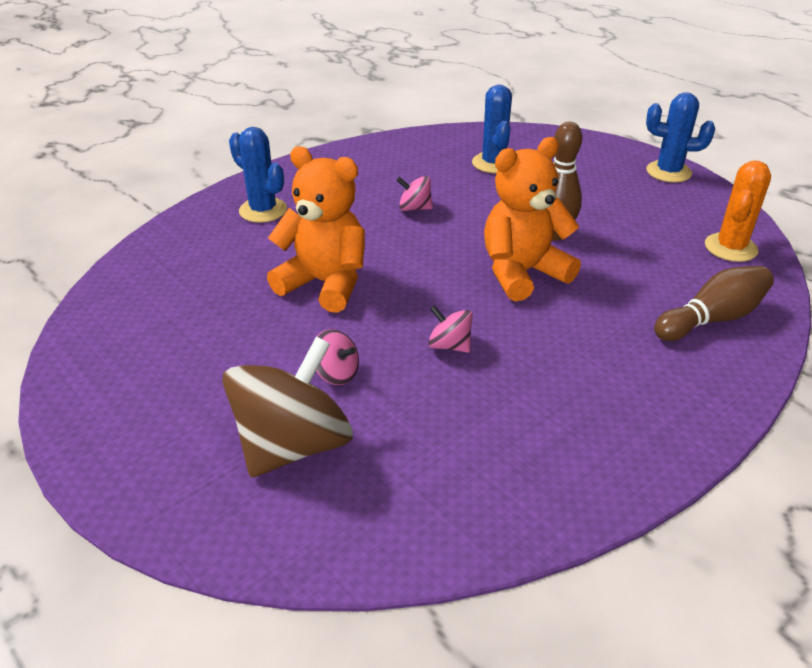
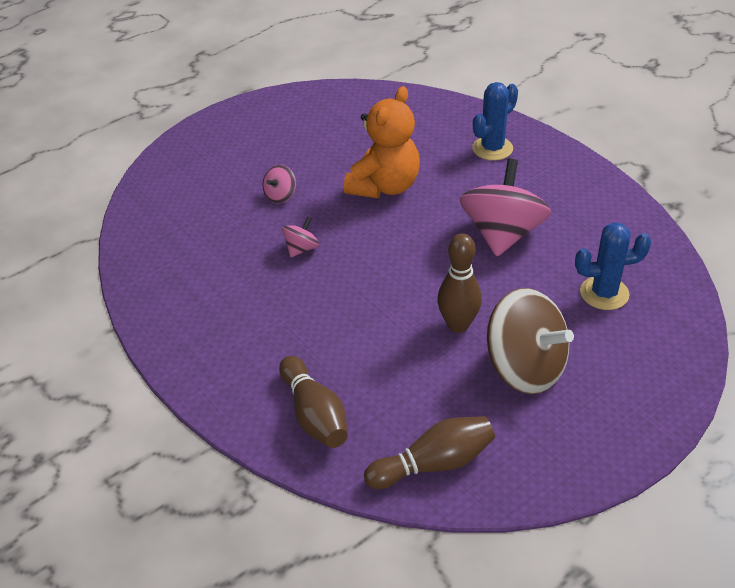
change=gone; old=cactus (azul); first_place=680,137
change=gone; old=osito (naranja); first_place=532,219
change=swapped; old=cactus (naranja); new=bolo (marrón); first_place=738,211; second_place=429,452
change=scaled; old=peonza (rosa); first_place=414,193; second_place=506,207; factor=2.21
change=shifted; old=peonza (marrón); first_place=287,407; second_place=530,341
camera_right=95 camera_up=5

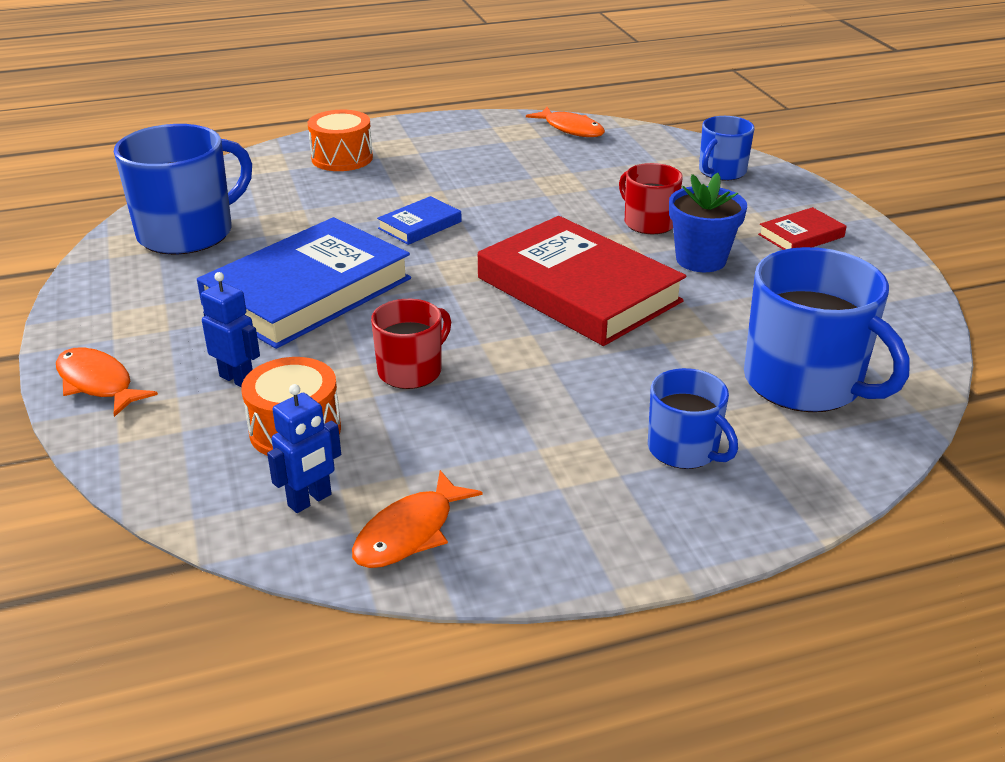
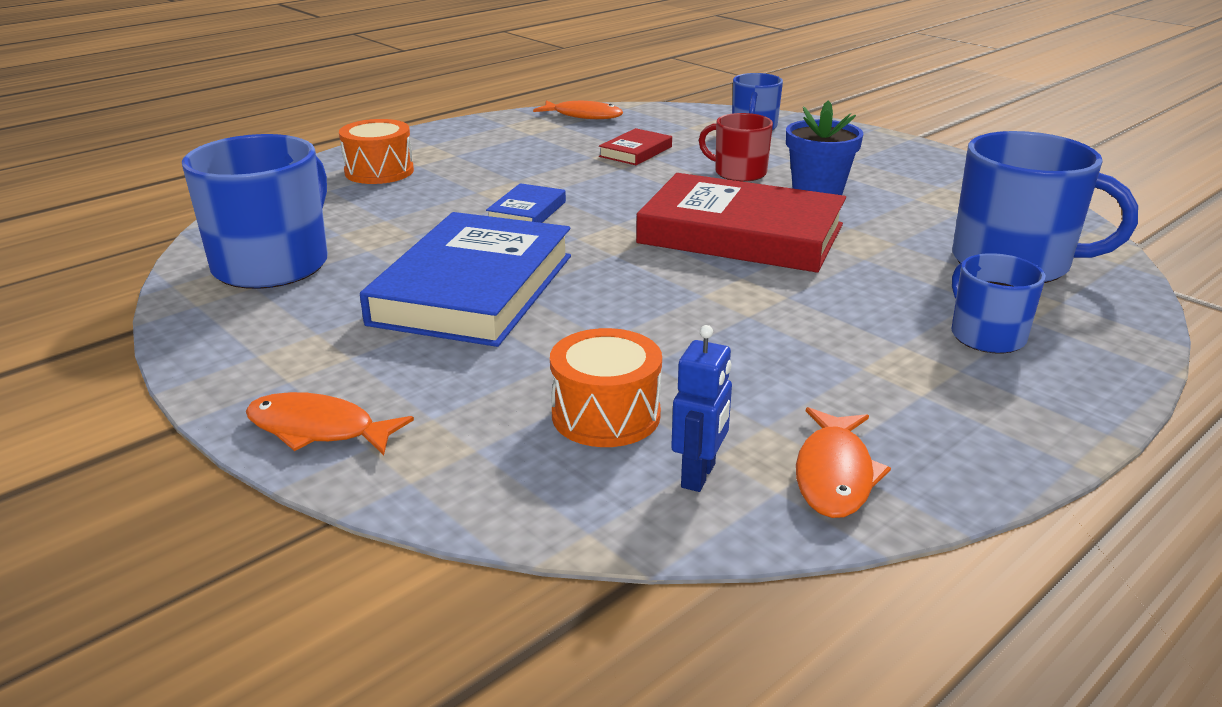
change=shifted; old=libro (rojo); first_place=802,228; second_place=635,146
change=gone; old=robot (azul); first_place=230,329
change=gone; old=taza (rojo); first_place=411,344
change=rotated; old=taza (azul); first_place=693,418; second_place=999,303; degrees=-135
camera_right=-25 camera_up=-5

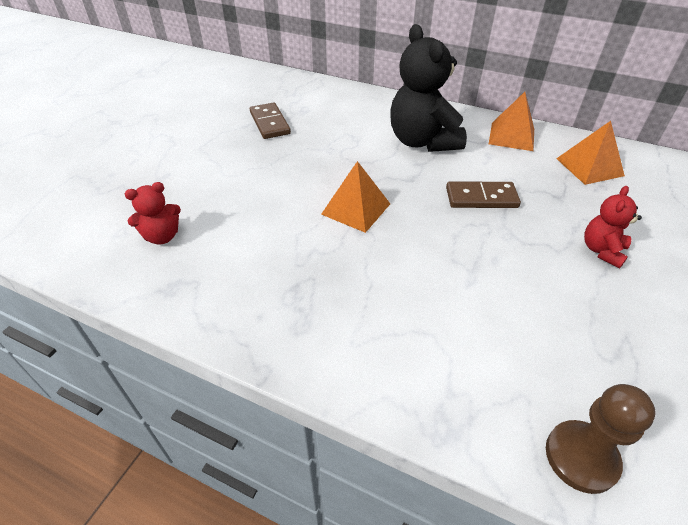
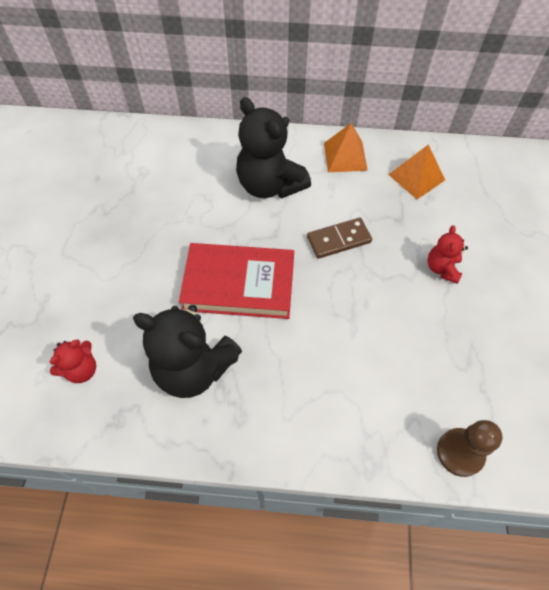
change=gone; old=ficha de dominó (marrón); first_place=270,120
change=swapped; old=pirámide (naranja); new=libro (rojo); first_place=355,197; second_place=236,281
change=new; new=osito (negro); second_place=187,351
camera_right=-20 camera_up=15

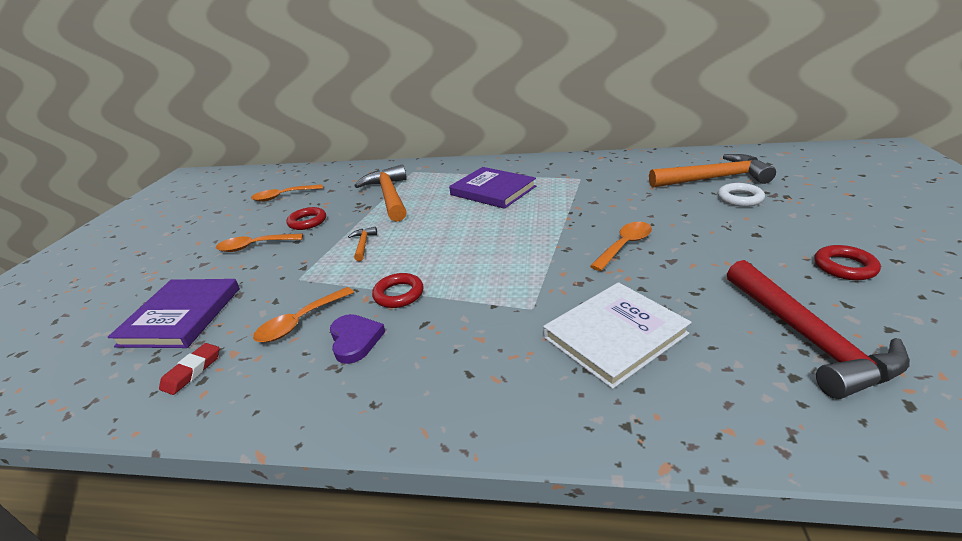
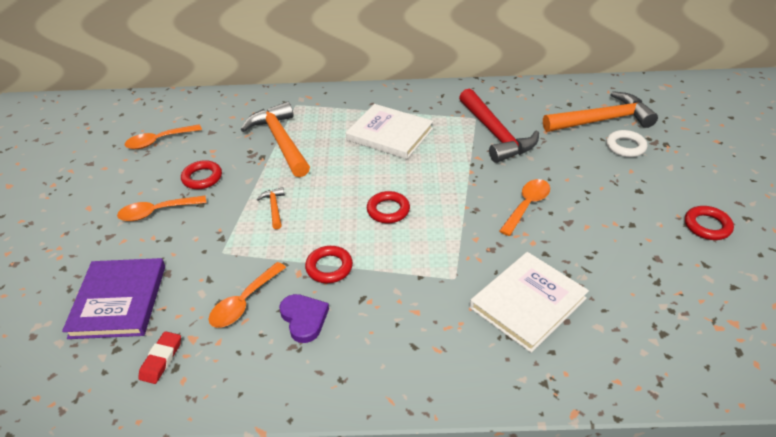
change=repainted; old=libro (morado); new=libro (blanco); first_place=492,188; second_place=389,131
change=shifted; old=martillo (rojo); first_place=818,329; second_place=499,125
change=new; new=anillo (rojo); second_place=388,207
camera_right=-10 camera_up=10

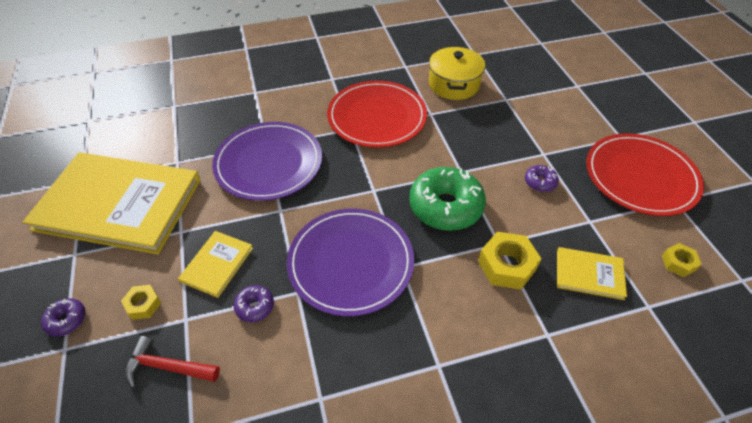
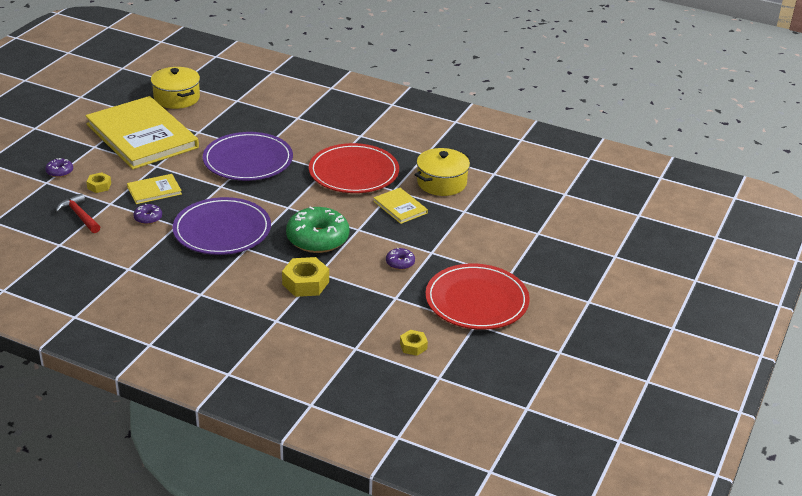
change=shifted; old=libro (amarillo); first_place=592,273; second_place=400,206
change=new; new=olla (amarillo); second_place=175,88
camera_right=40 camera_up=-15

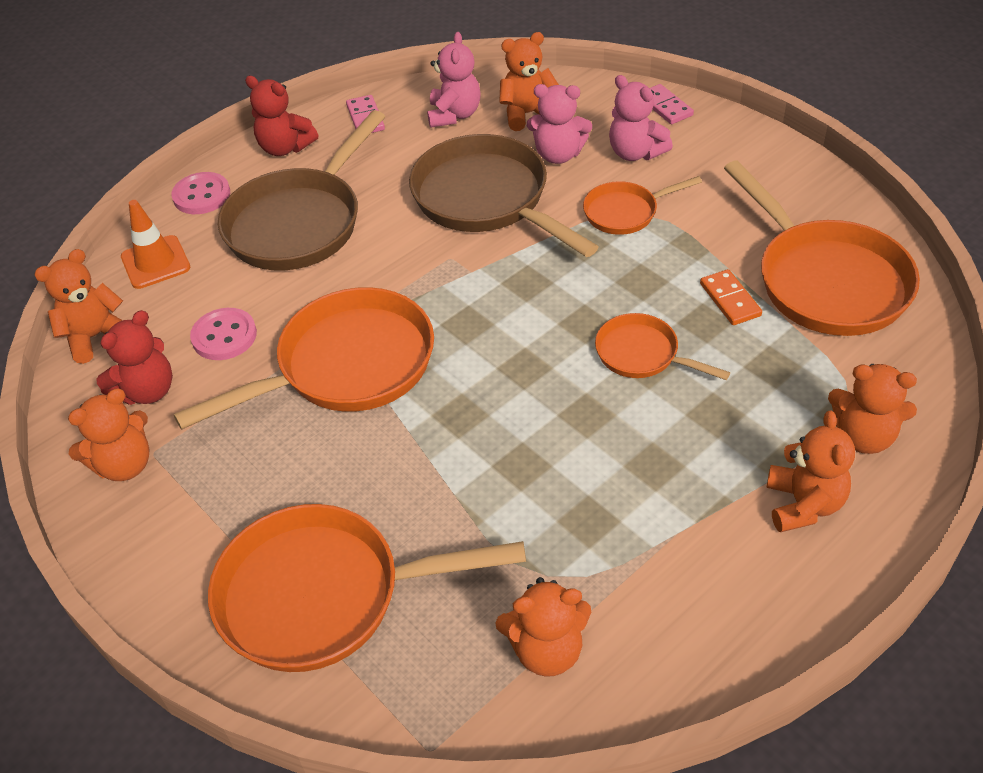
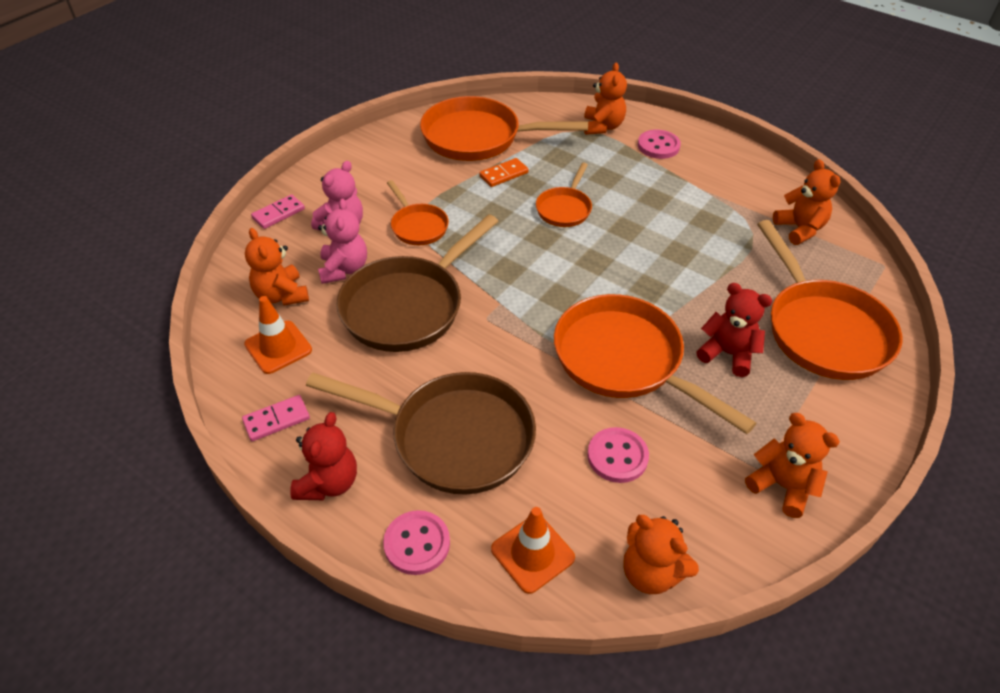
change=swapped; old=osito (rosa); new=cono de tráfico (naranja); first_place=454,80; second_place=278,335
change=rotated; old=sartén (naranja); first_place=822,248; second_place=504,128; degrees=-135
change=shifted; old=osito (rojo); first_place=134,357; second_place=734,330
change=swapped; old=osito (naranja); new=botón (rosa); first_place=810,471; second_place=659,144
camera_right=-105 camera_up=0

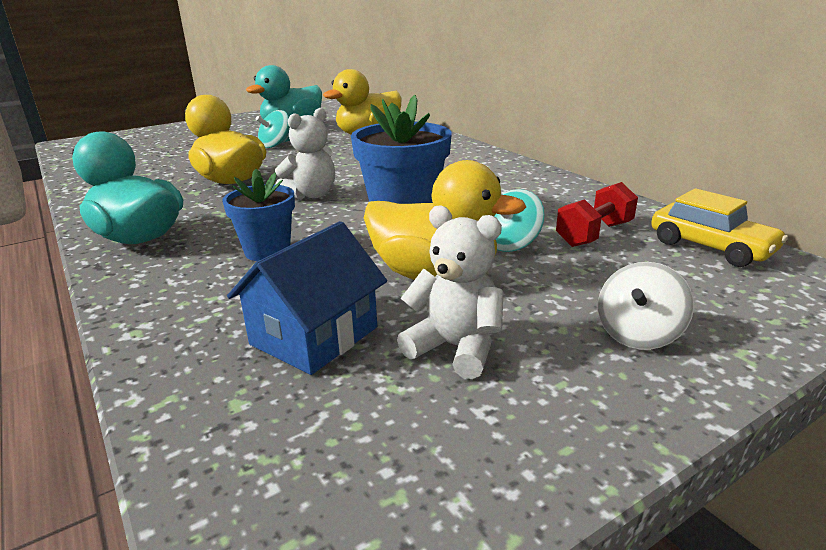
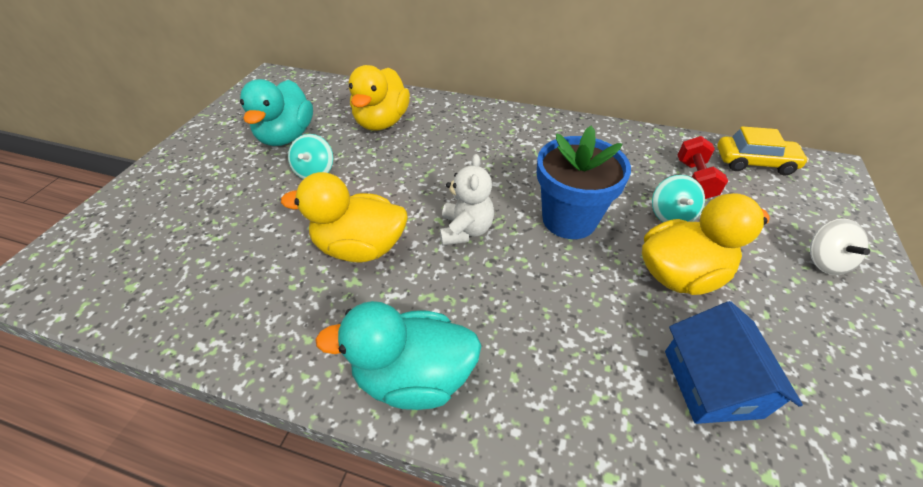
change=gone; old=maceta (azul); first_place=258,215
change=gone; old=osito (blanco); first_place=450,292
camera_right=-40 camera_up=20

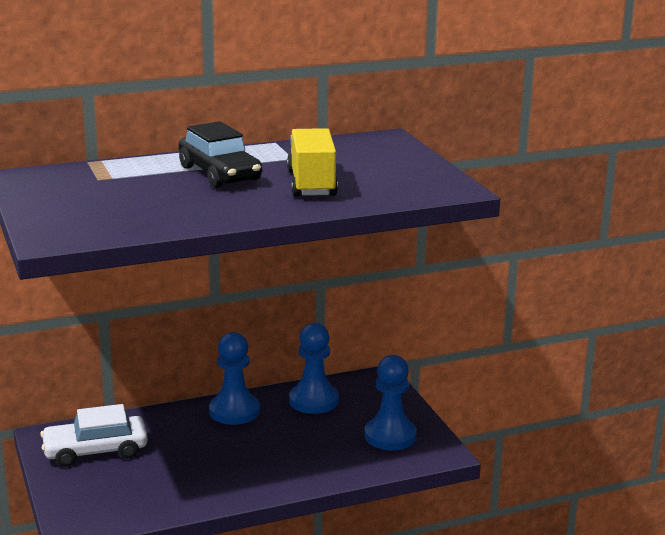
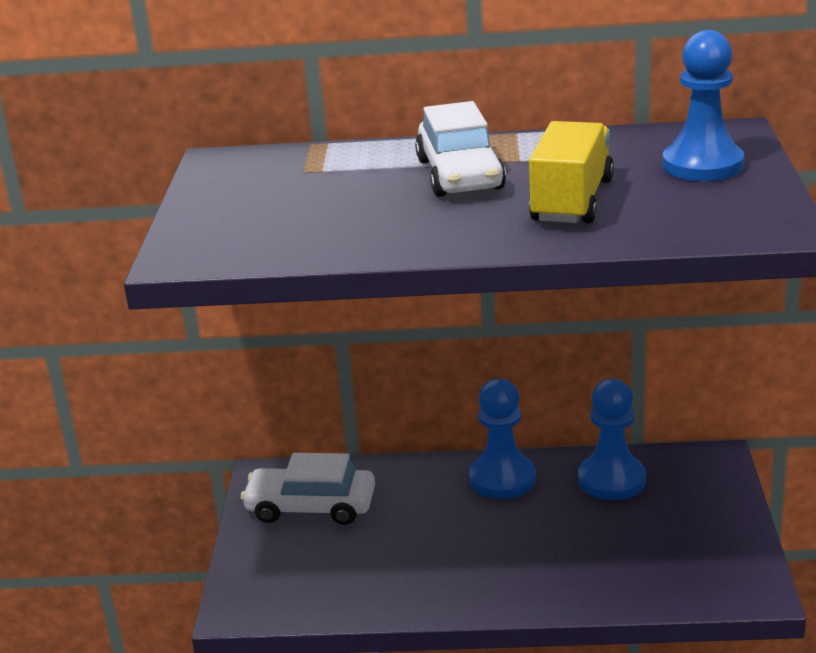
change=repainted; old=coche (negro); new=coche (blanco); first_place=220,154; second_place=460,149
change=shifted; old=peón (azul); first_place=390,402; second_place=703,105
camera_right=25 camera_up=5

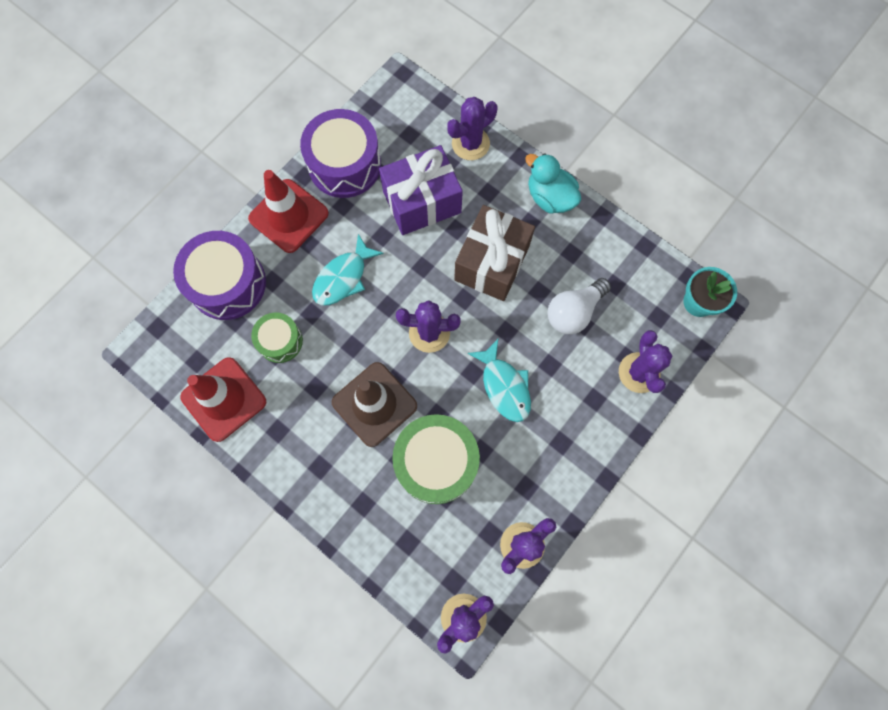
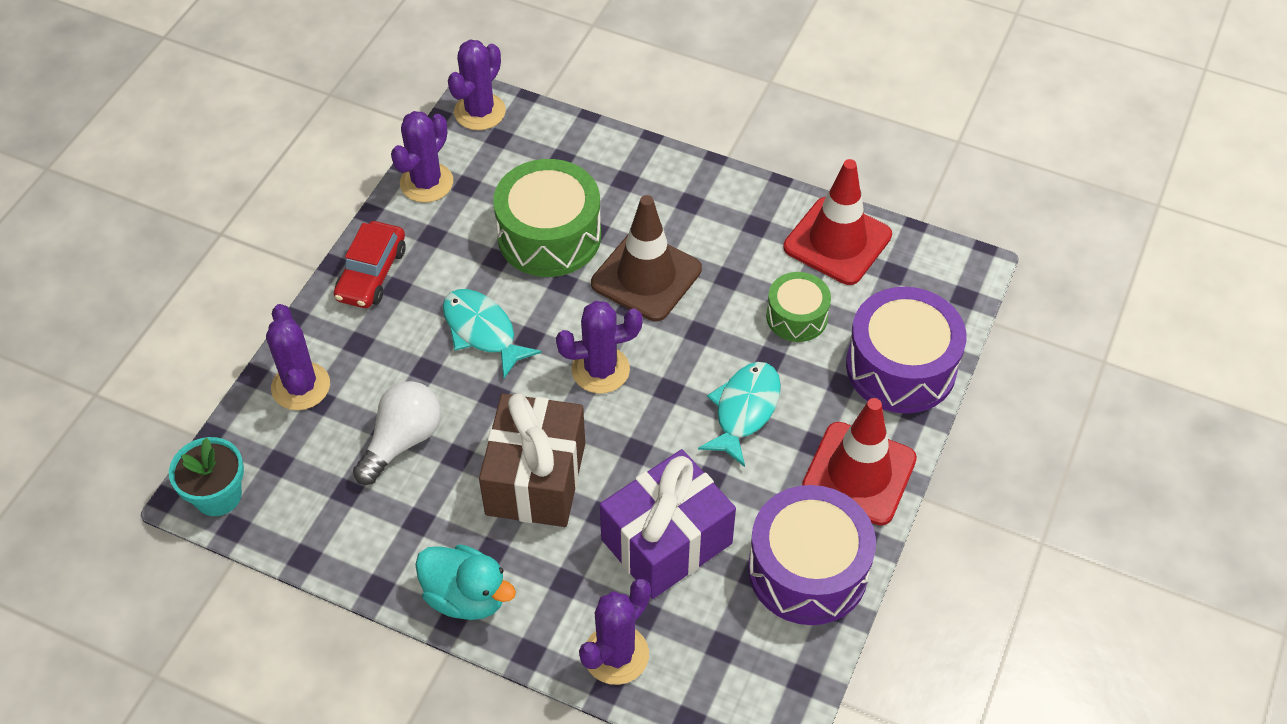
change=new; new=coche (rojo); second_place=370,264
camera_right=165 camera_up=-20

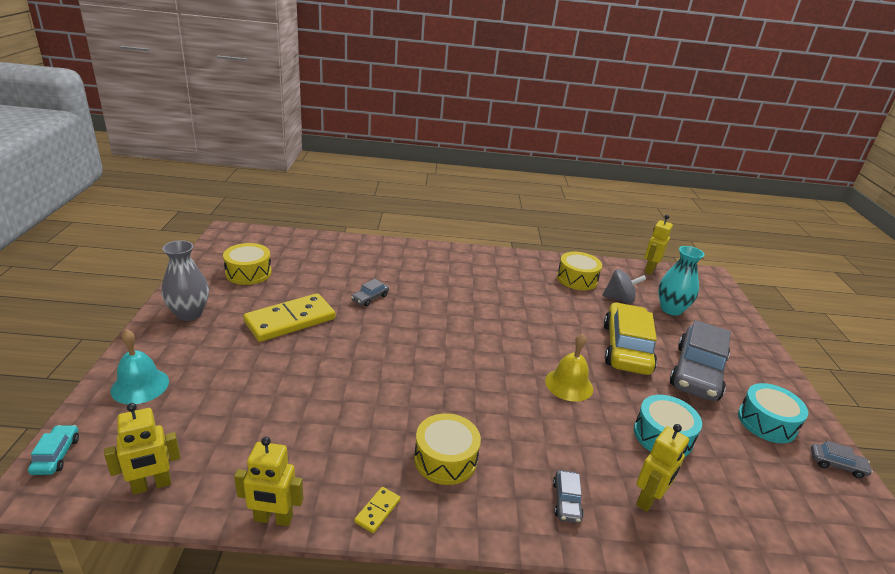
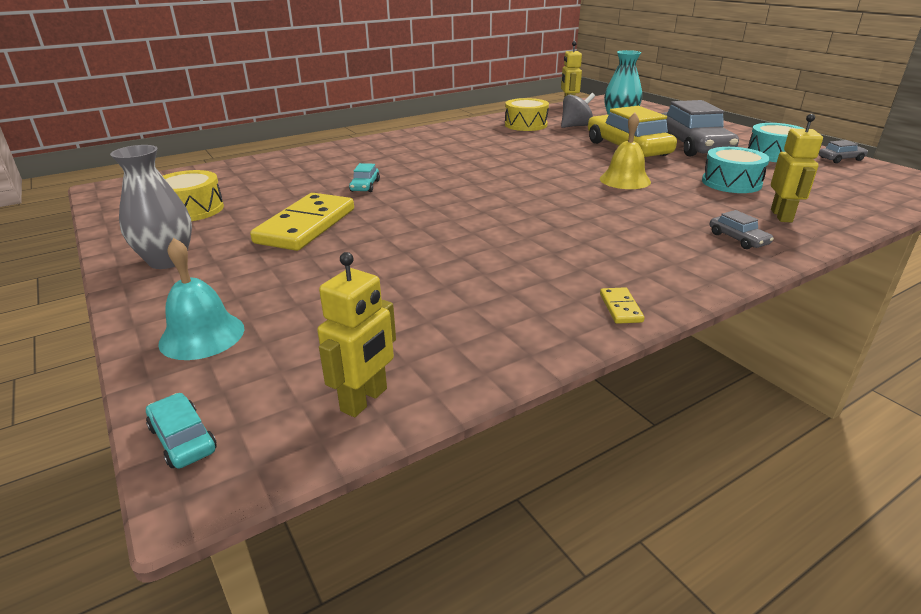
change=repainted; old=coche (gris); new=coche (turquesa); first_place=370,292; second_place=364,177
change=gone; old=tambor (amarillo); first_place=447,449
change=gone; old=robot (amarillo); first_place=269,481
camera_right=-30 camera_up=0

